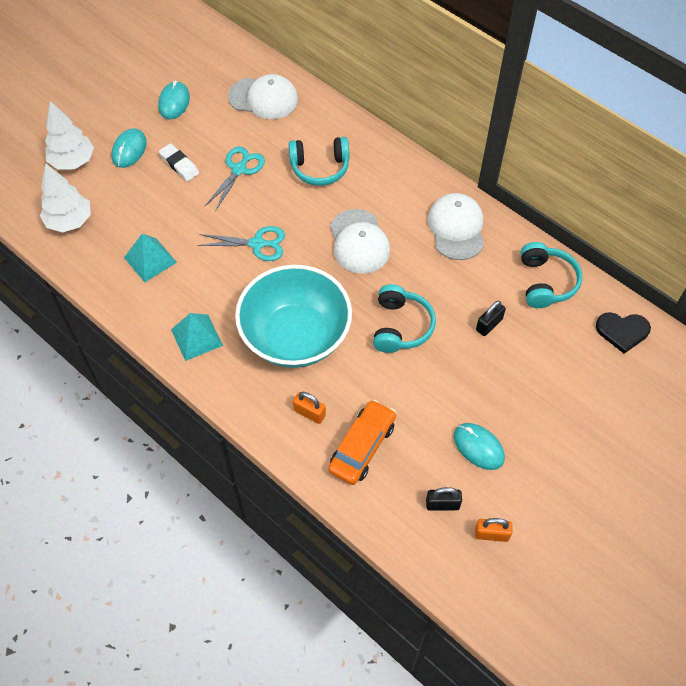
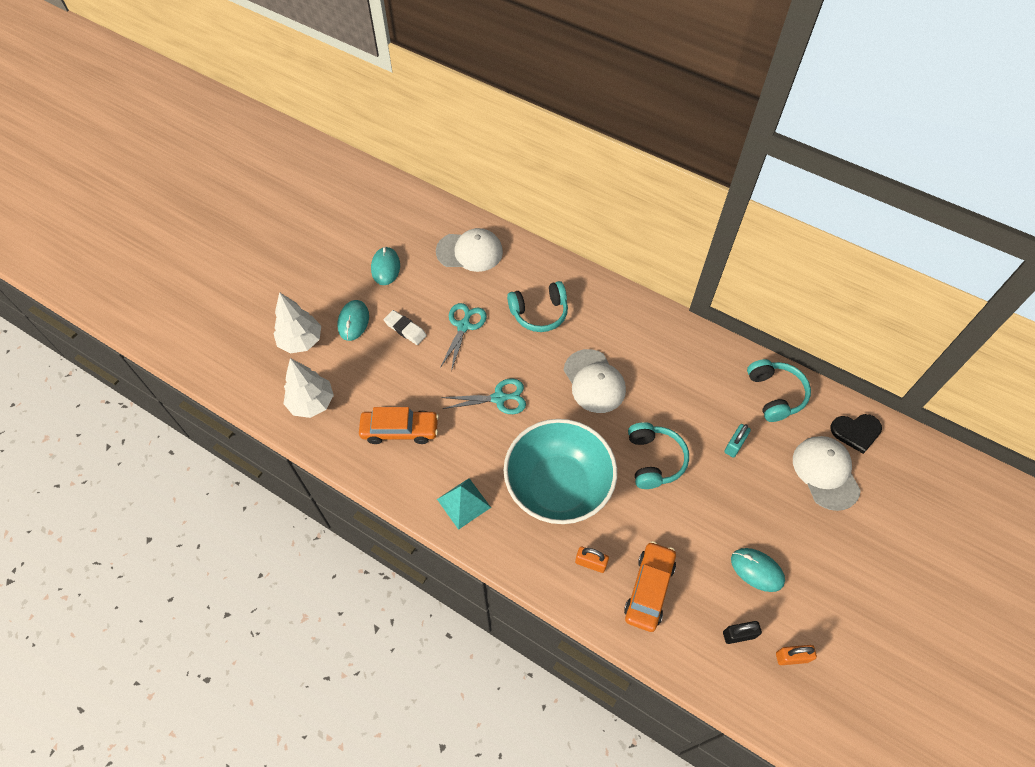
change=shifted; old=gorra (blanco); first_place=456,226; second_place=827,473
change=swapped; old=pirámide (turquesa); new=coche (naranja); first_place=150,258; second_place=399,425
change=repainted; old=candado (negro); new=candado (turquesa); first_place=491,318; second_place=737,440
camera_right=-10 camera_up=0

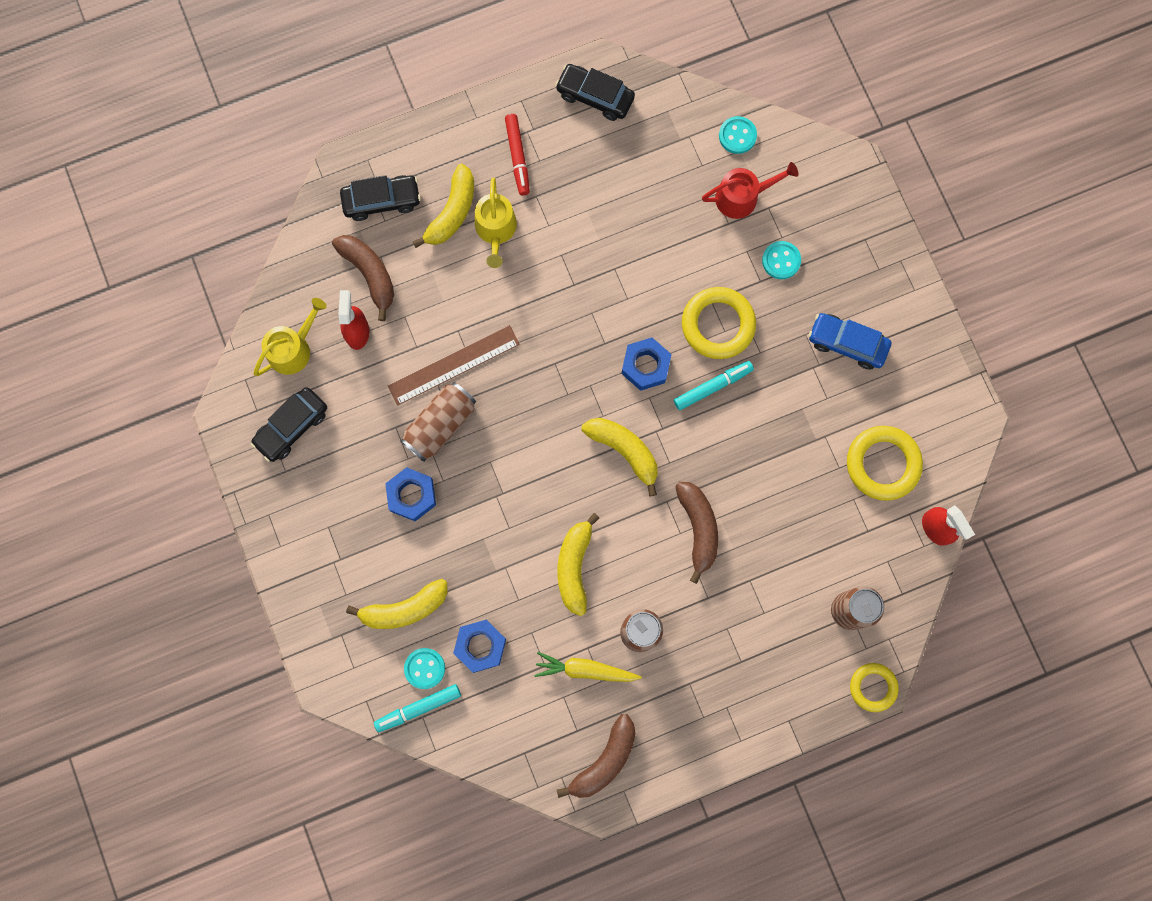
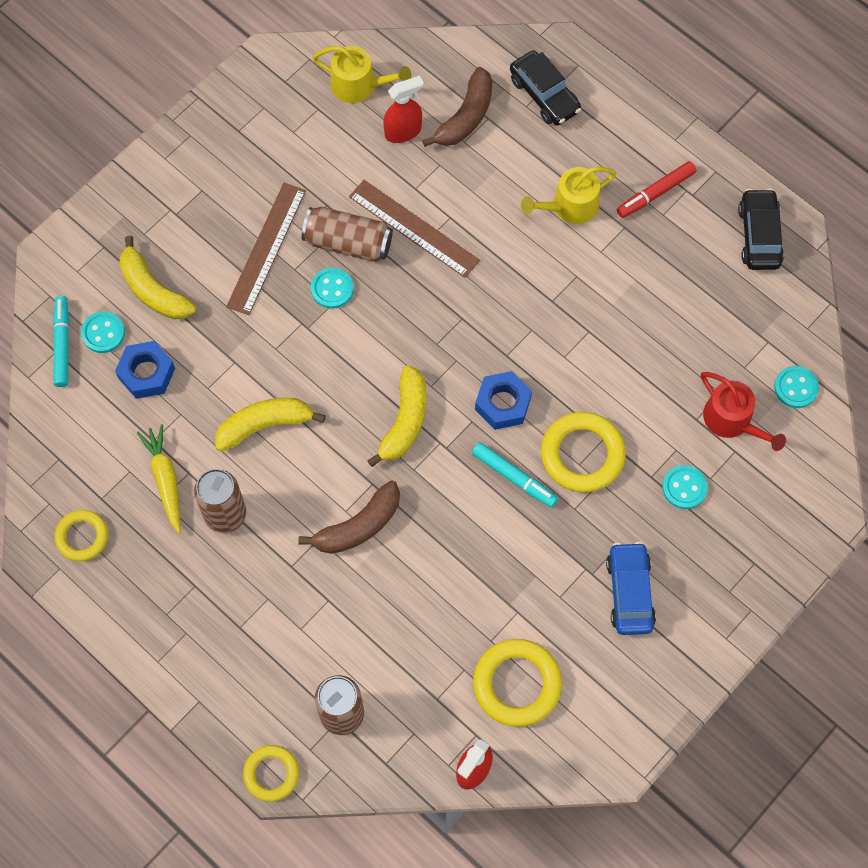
change=gone; old=plátano (amarillo); first_place=443,206
change=gone; old=coche (negro); first_place=289,424
change=swapped; old=tuerca (azul); new=regla (marrón); first_place=410,494; second_place=266,249
change=rotated; old=rotulador (turquesa); first_place=417,708; second_place=61,341; degrees=45
change=swapped; old=plátano (marrón); new=anillo (amarillo); first_place=596,756; second_place=81,535
change=new; new=botón (turquesa); second_place=332,288
camera_right=65 camera_up=-10

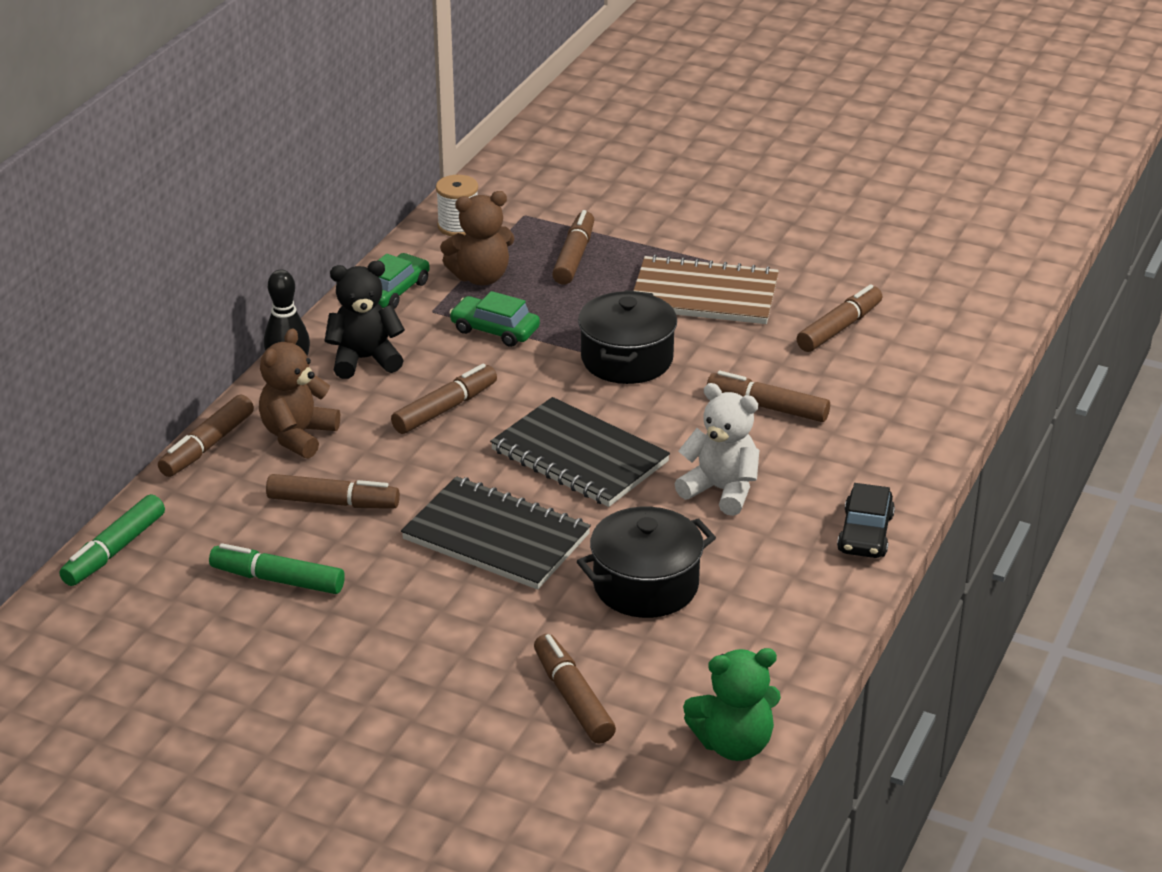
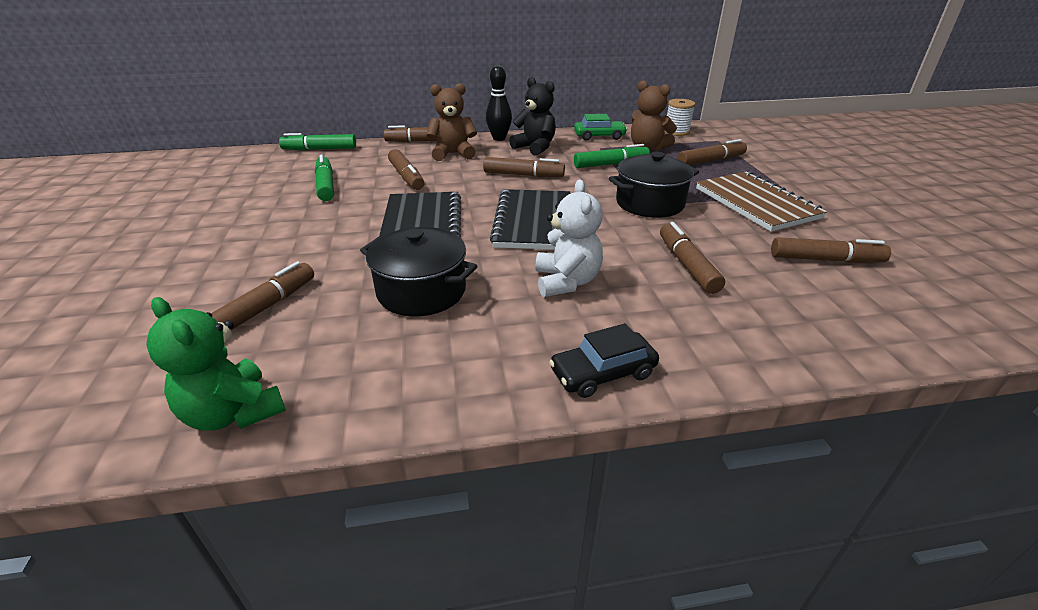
change=swapped; old=coche (verde); new=rotulador (verde); first_place=494,319; second_place=612,156
camera_right=55 camera_up=0

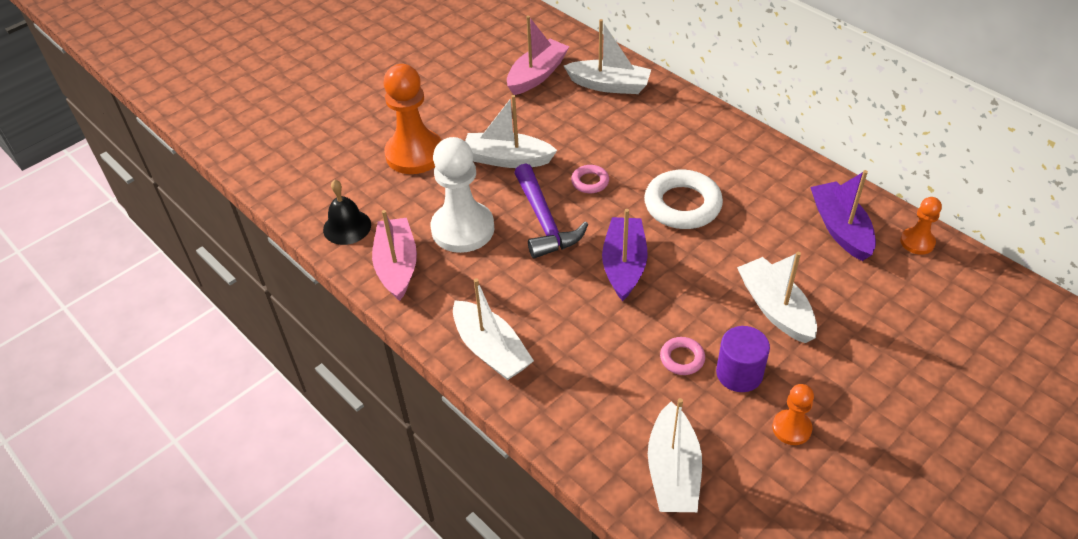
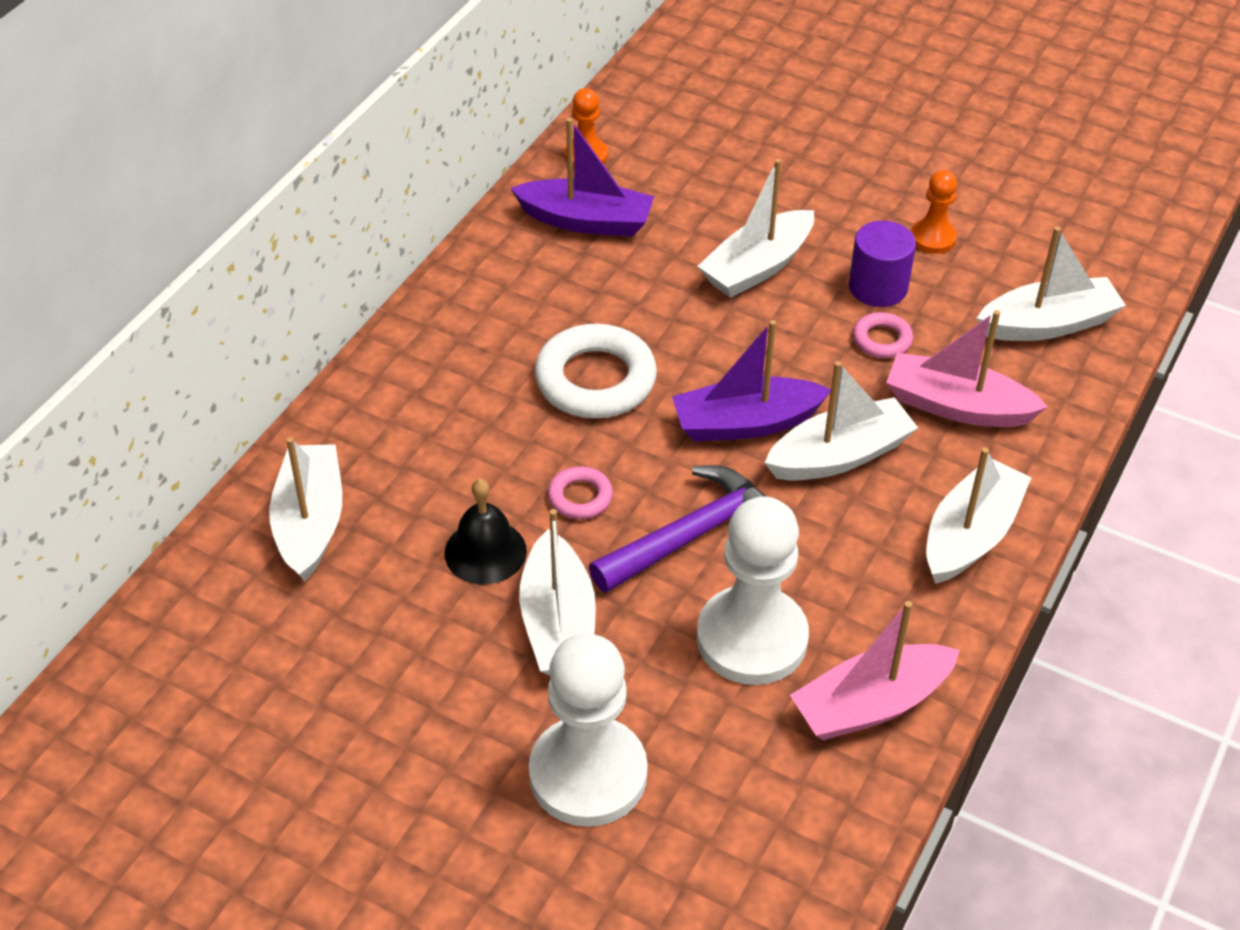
change=shifted; old=barco (rosa); first_place=538,55; second_place=967,368
change=repainted; old=peón (naranja); new=peón (blanco); first_place=412,119; second_place=588,730
change=rotated; old=barco (morado); first_place=843,215; second_place=582,177; degrees=-135
change=shifted; old=campana (negro); first_place=347,212; second_place=486,532
change=new; new=barco (blanco); second_place=841,421
camera_right=-110 camera_up=0

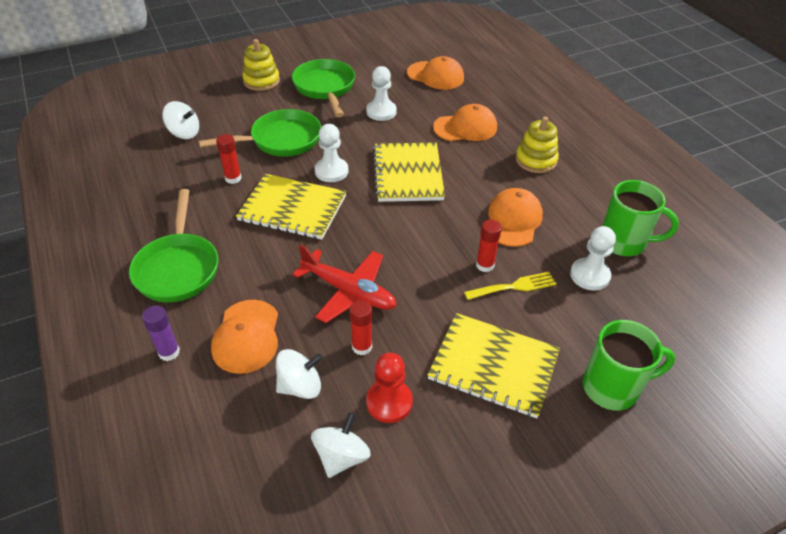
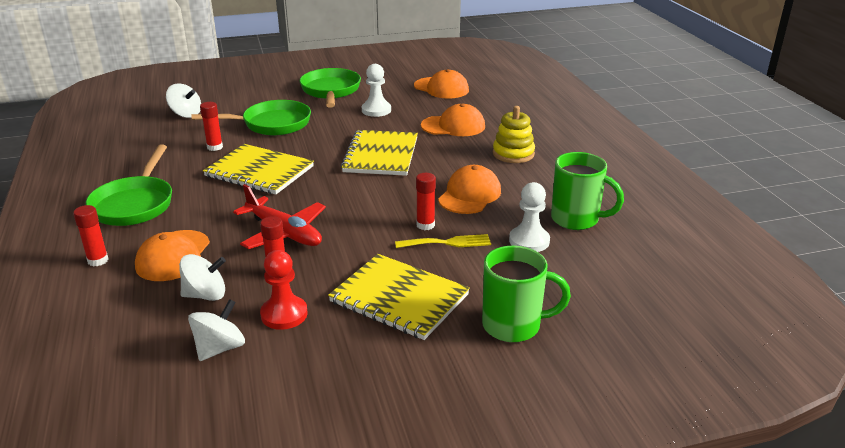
change=gone; old=juguete apilable (amarillo); first_place=261,65
change=gone; old=peón (blanco); first_place=332,153
change=repainted; old=barra de pegamento (morado); new=barra de pegamento (rojo); first_place=161,333; second_place=91,236
camera_right=10 camera_up=-15

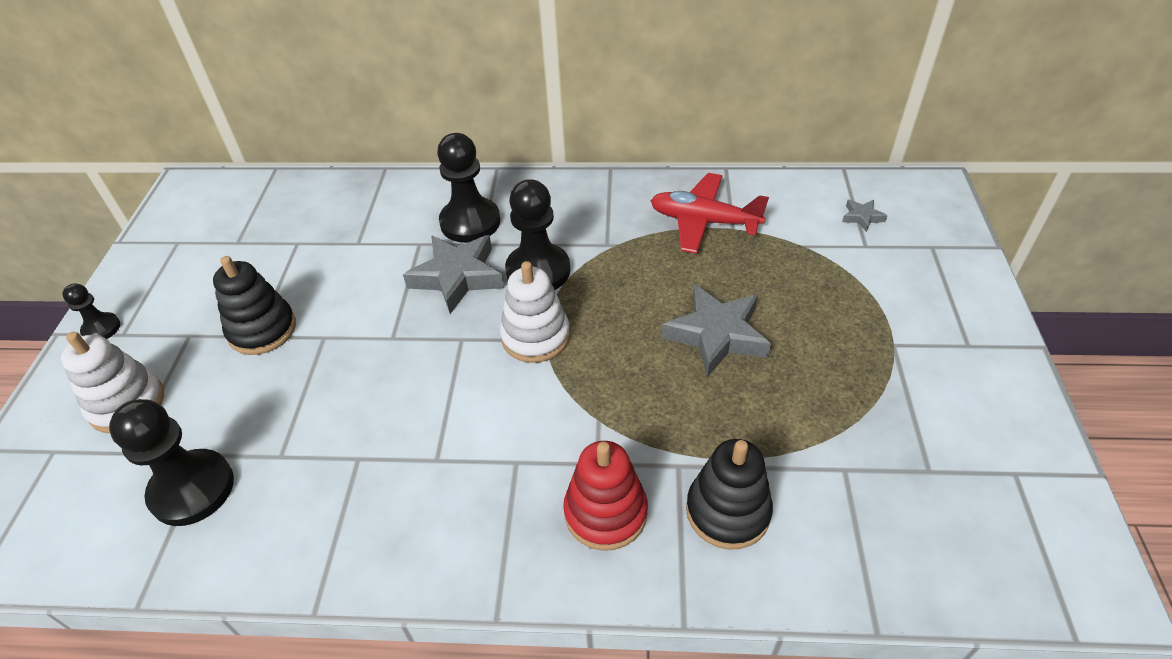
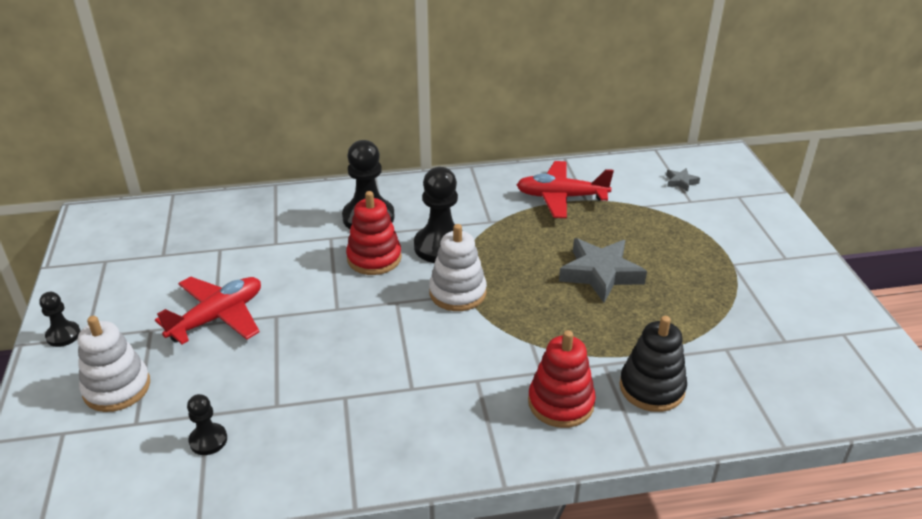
change=swapped; old=estrella (gris); new=juguete apilable (rojo); first_place=453,274; second_place=374,233
change=swapped; old=juguete apilable (negro); new=avión (rojo); first_place=254,305; second_place=208,310
change=scaled; old=peón (negro); first_place=171,462; second_place=207,424; factor=0.53
camera_right=-15 camera_up=-10

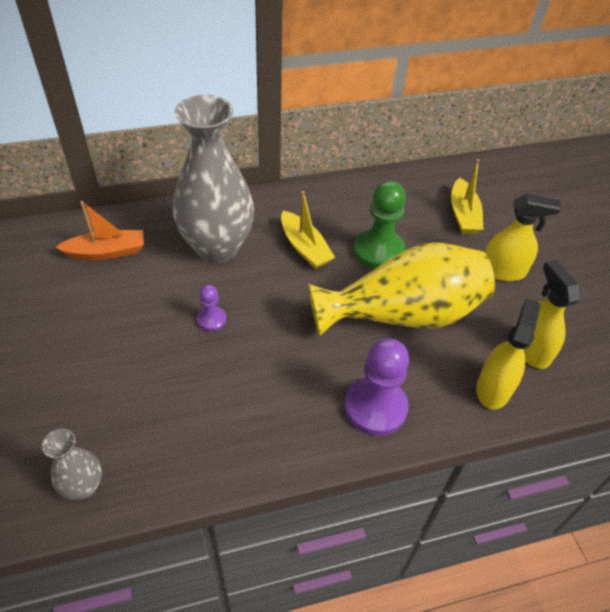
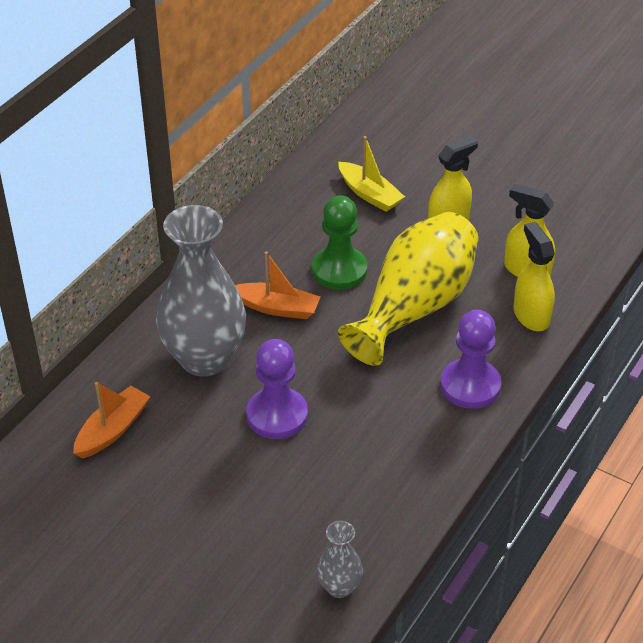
change=repainted; old=barco (amarillo); new=barco (naranja); first_place=308,229; second_place=277,285
change=scaled; old=peón (morado); first_place=211,308; second_place=277,389; factor=1.95
camera_right=-40 camera_up=-5

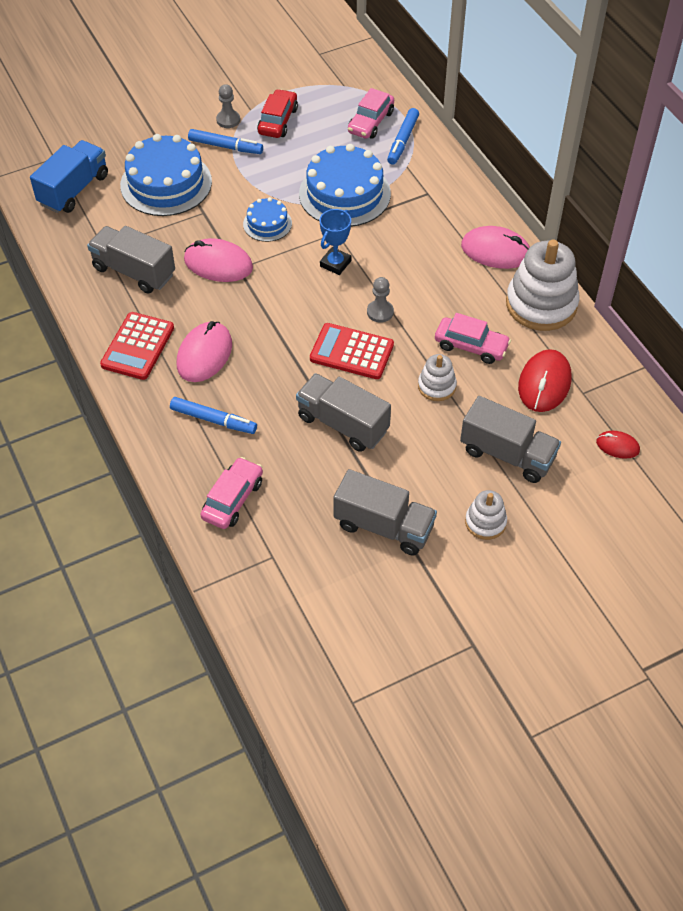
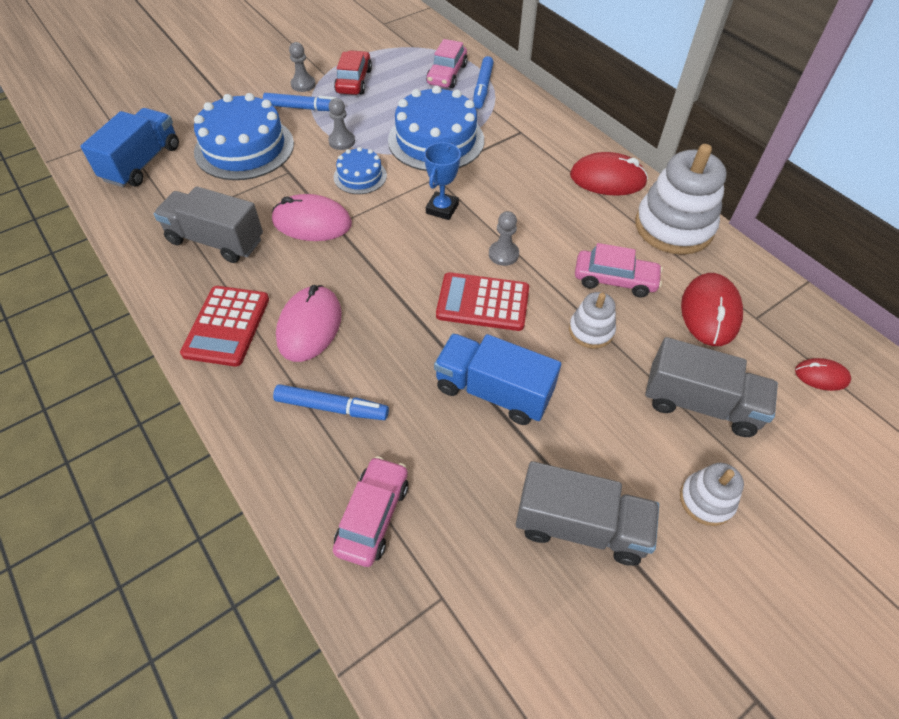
change=repainted; old=ratón (rosa); new=ratón (rojo); first_place=495,247; second_place=609,174
change=repainted; old=camión (gris); new=camión (azul); first_place=343,412; second_place=497,379
change=new; new=peón (gris); second_place=341,124
camera_right=-10 camera_up=0

